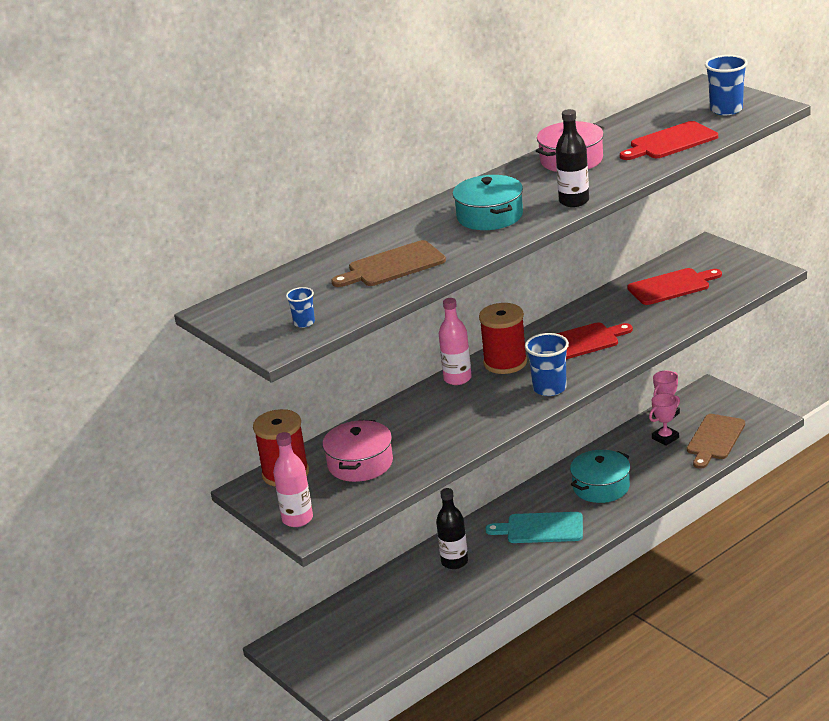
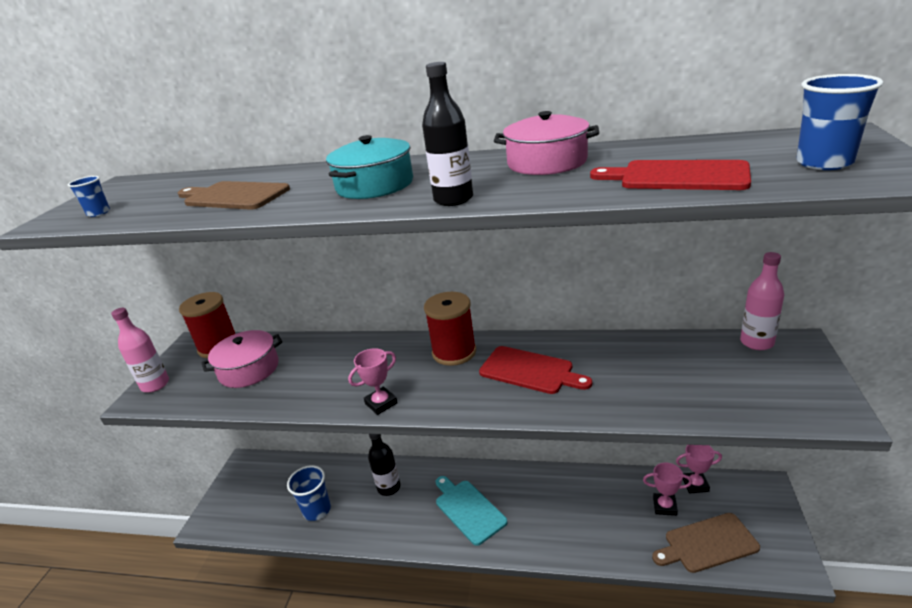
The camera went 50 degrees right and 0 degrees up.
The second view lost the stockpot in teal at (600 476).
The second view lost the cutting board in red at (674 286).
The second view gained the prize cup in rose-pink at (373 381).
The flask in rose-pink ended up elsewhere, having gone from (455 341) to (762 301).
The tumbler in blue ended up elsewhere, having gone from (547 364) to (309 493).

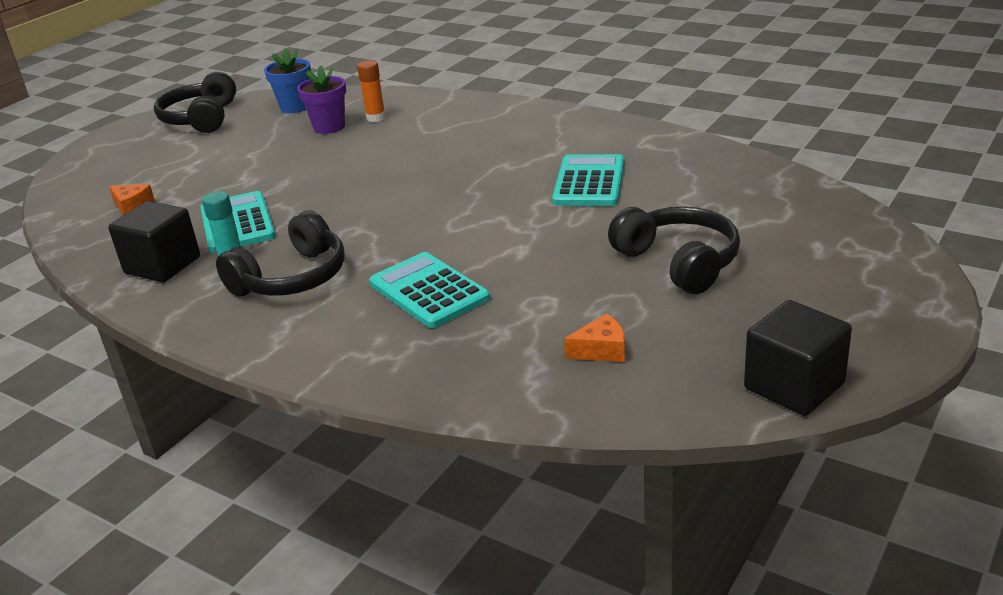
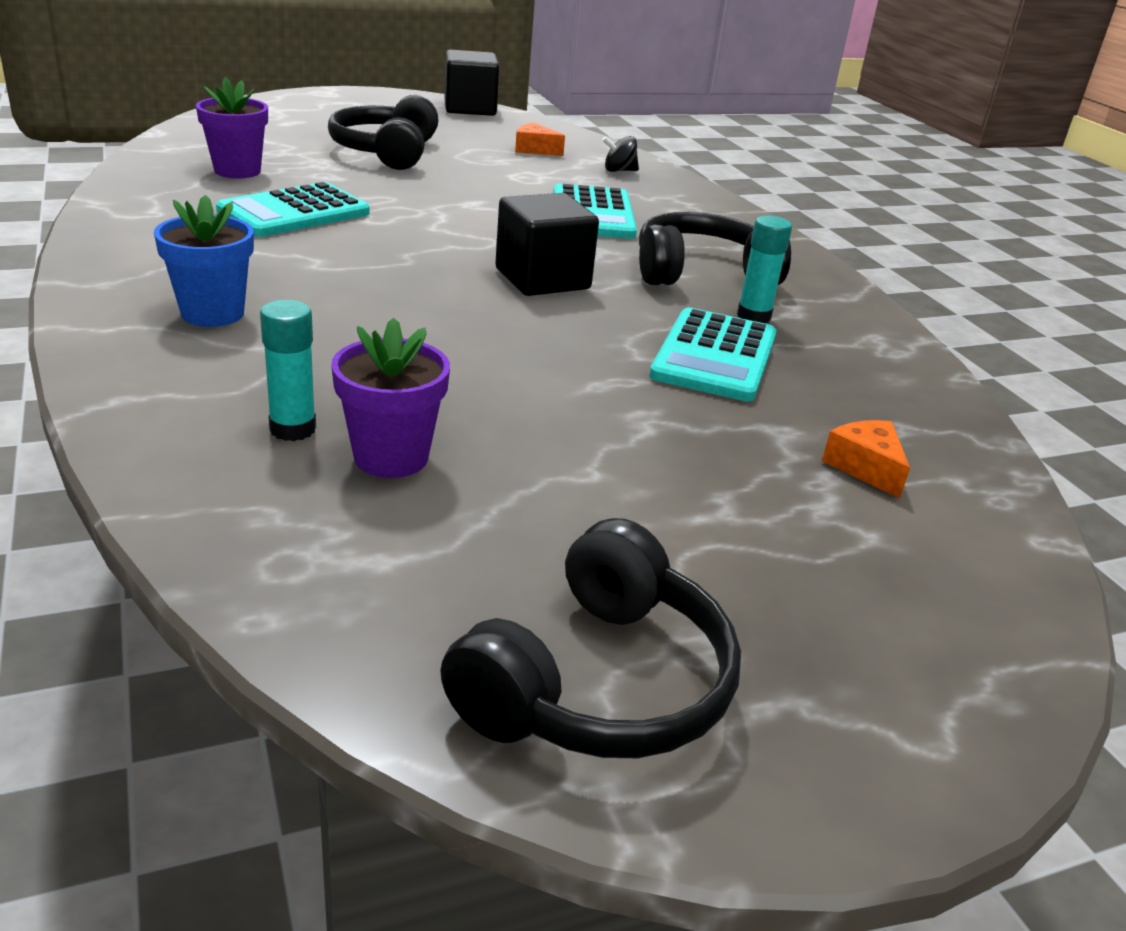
The camera went 150 degrees left and 0 degrees up.
The second view gained the flower pot in violet at (232 128).
The second view gained the toy top in ebony at (620 154).
The cube in ebony ended up elsewhere, having gone from (154 241) to (547 244).
The flower pot in blue ended up elsewhere, having gone from (287 80) to (204 261).
What was the stick of glue in orange-coloured at (371 91) turned into the stick of glue in teal at (288 370).

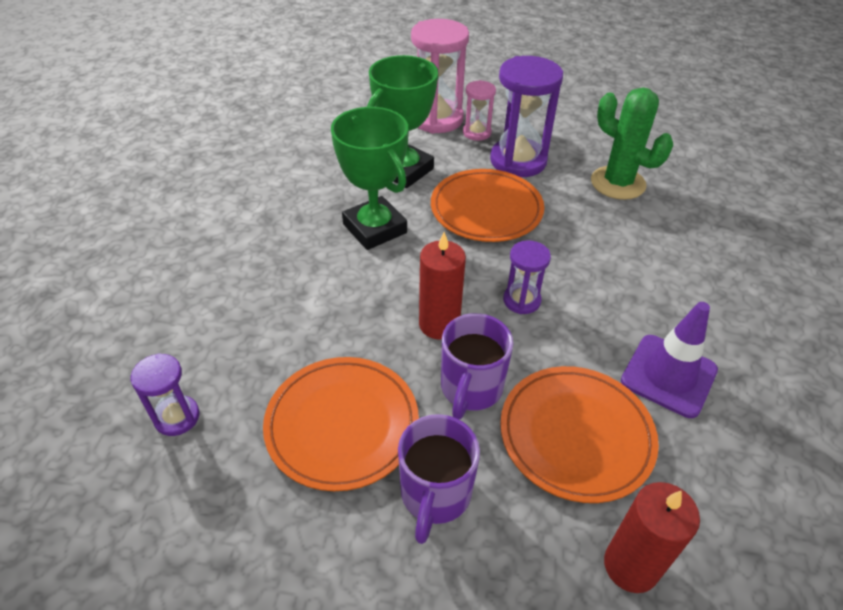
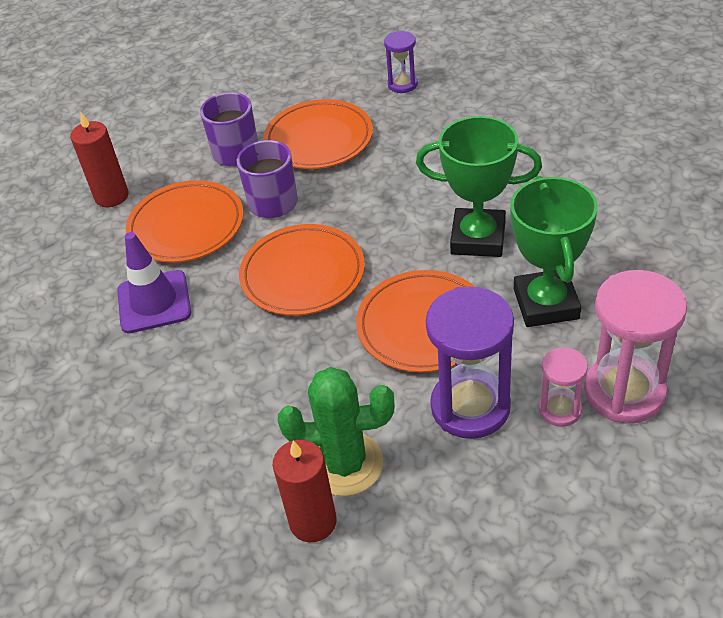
The camera went 140 degrees right and 0 degrees up.
The pillar candle in red ended up elsewhere, having gone from (442 286) to (304 491).
Where the sandglass in violet stood at (527 277), the dinner plate in orange-coloured came to stand at (302 270).

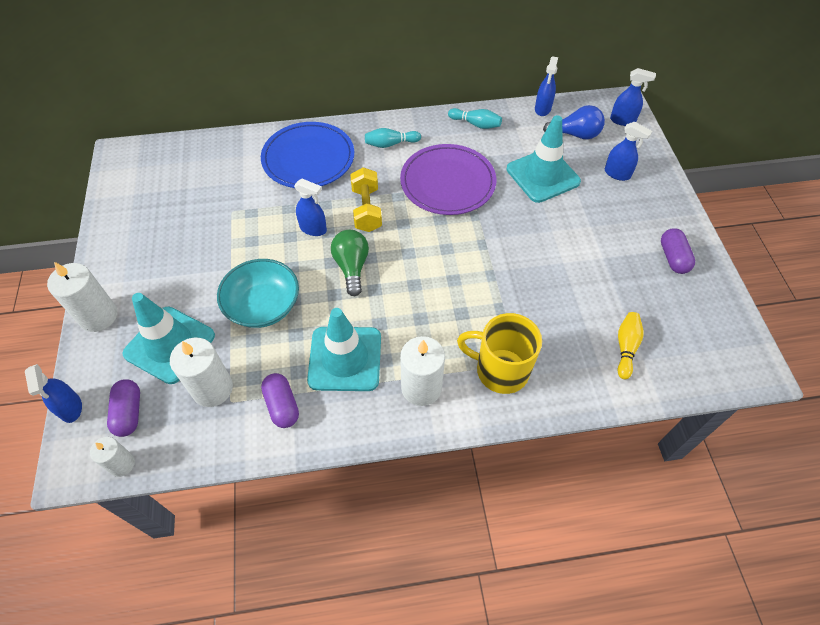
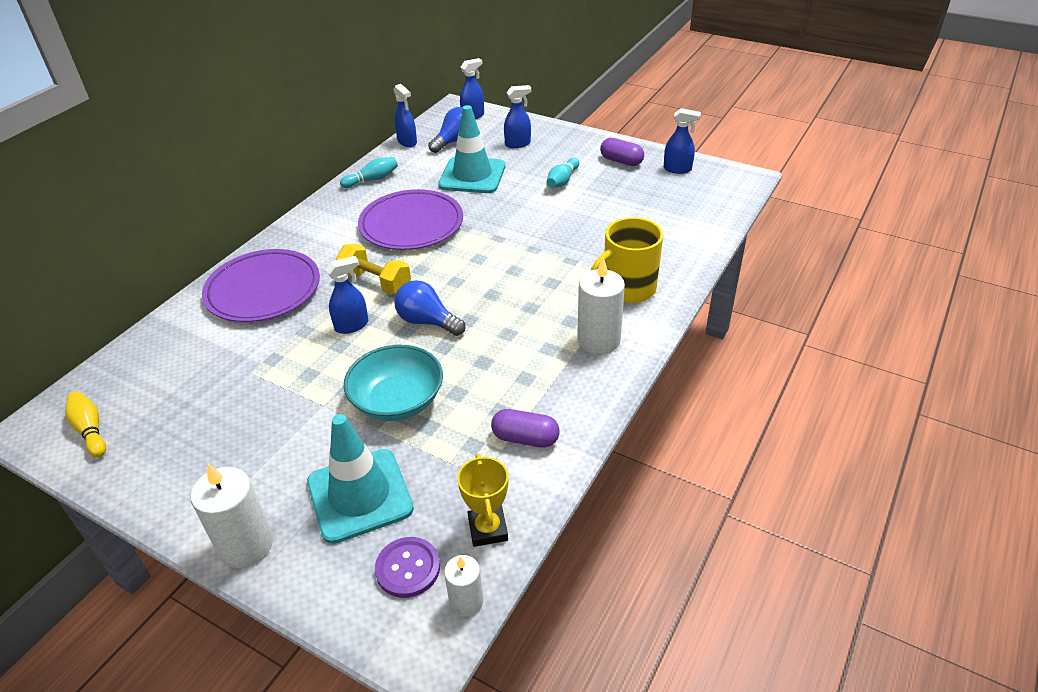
The camera went 50 degrees left and 15 degrees down.
The second view lost the pillar candle in white at (201 372).
The second view lost the road cone in teal at (344 349).
The second view gained the prize cup in bright yellow at (482 500).
The spray cleaner in blue ended up elsewhere, having gone from (53 393) to (682 141).
The tenpin in teal ended up elsewhere, having gone from (393 138) to (563 173).
The tenpin in bright yellow ended up elsewhere, having gone from (631 345) to (85 424).
Where the capsule in violet stood at (123 408), the button in violet came to stand at (407 567).
What was the dinner plate in blue at (307 155) turned into the dinner plate in violet at (261 285).
What was the lightbulb in emerald at (350 263) turned into the lightbulb in blue at (430 308).

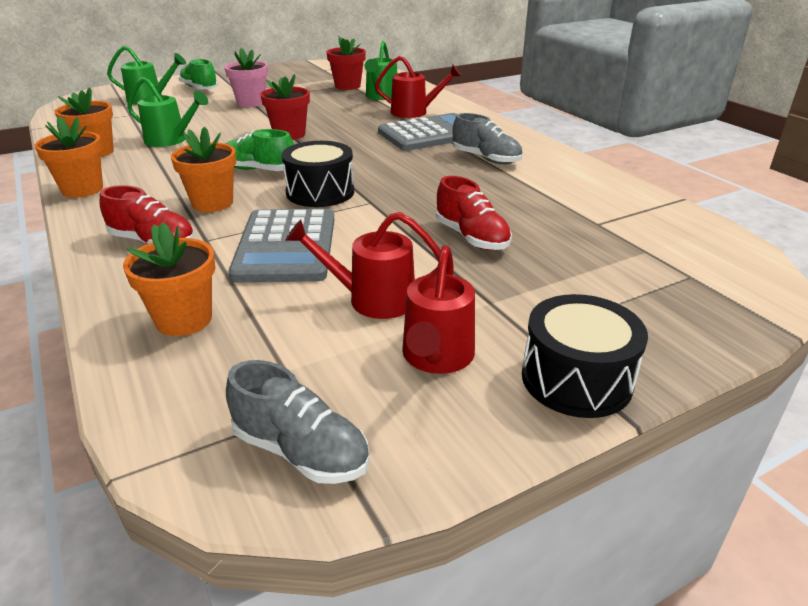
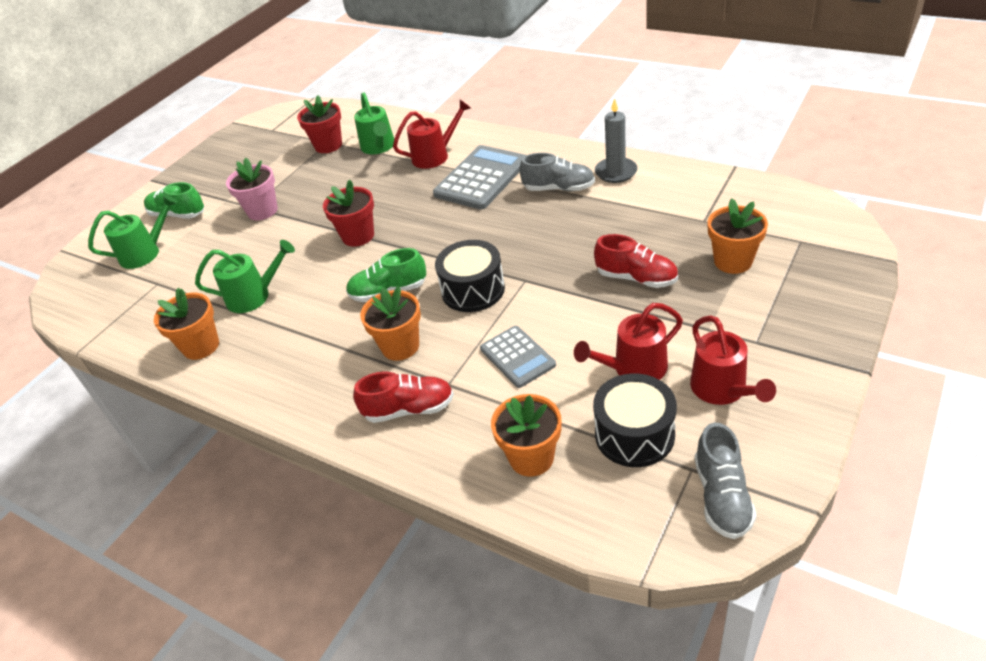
The camera went 25 degrees left and 10 degrees up.
The second view gained the pillar candle in gray at (616 140).
The flower pot in orange-coloured ended up elsewhere, having gone from (69 157) to (738 236).
The drum in ebony ended up elsewhere, having gone from (585 356) to (635 420).
The lace-up shoe in gray at (298 422) ended up facing another way, 90 degrees clockwise from before.
The size of the adding machine in gray at (281 246) changed by a factor of 0.60.

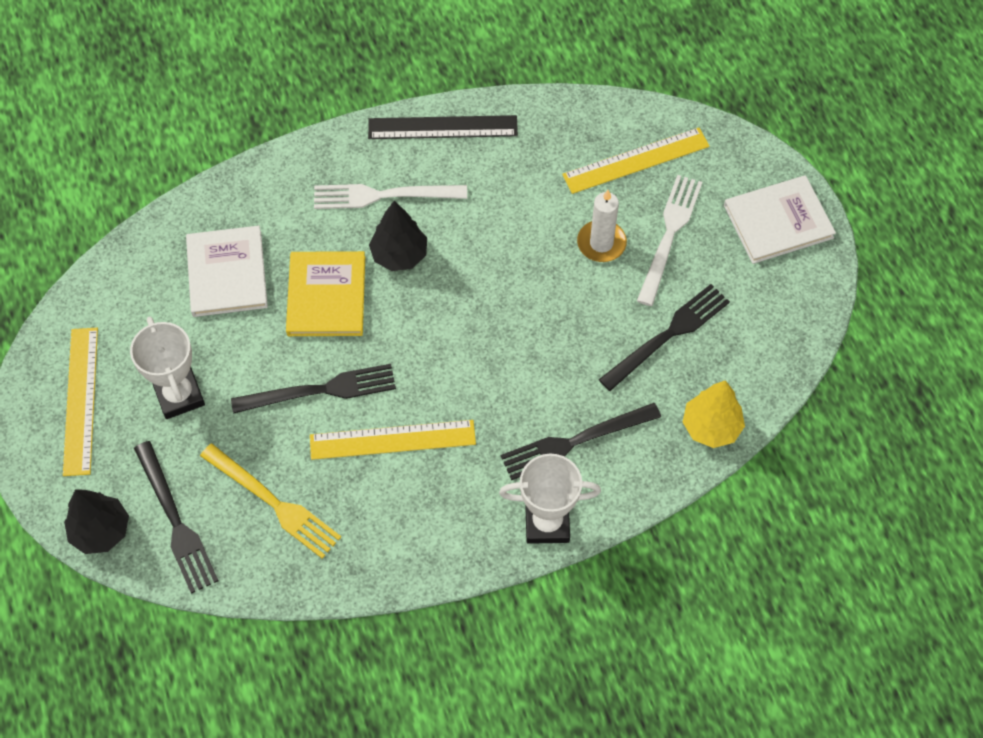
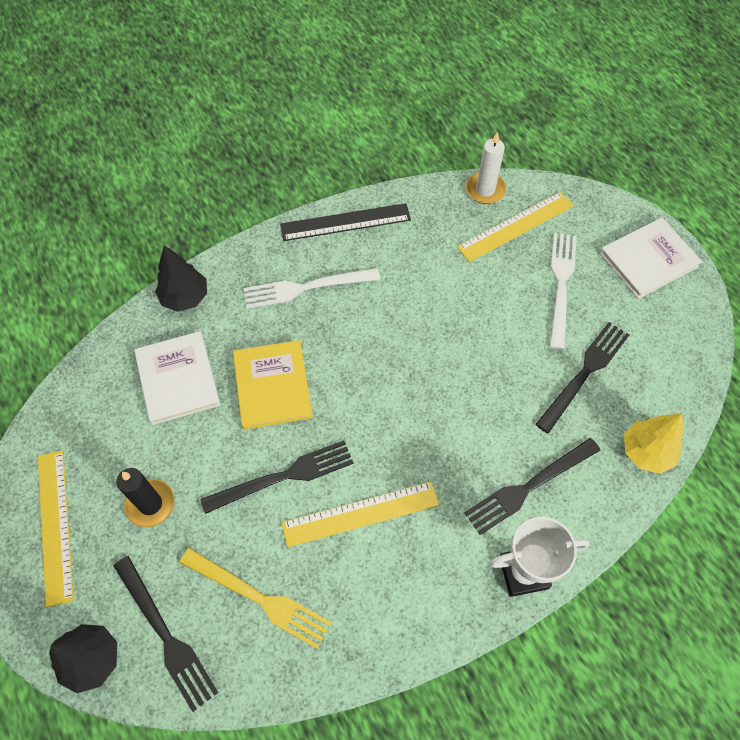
The camera went 10 degrees left and 0 degrees up.
The toy tree in ebony ended up elsewhere, having gone from (398 236) to (181 278).
The pillar candle in white ended up elsewhere, having gone from (602 226) to (486 168).
Where the prize cup in white stood at (167 368), the pillar candle in ebony came to stand at (146 497).

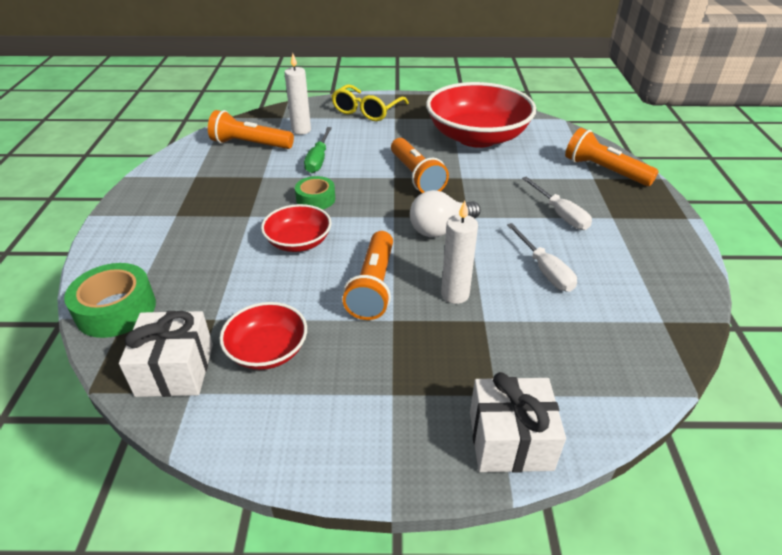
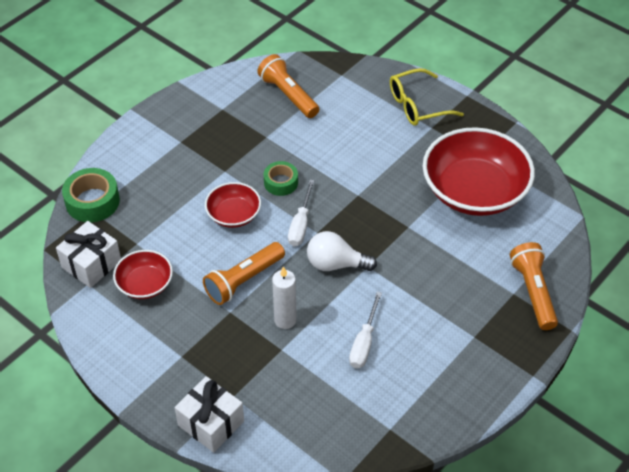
The camera went 40 degrees right and 10 degrees up.
The second view lost the pillar candle in white at (297 94).
The second view lost the flat screwdriver in emerald at (318 150).
The second view lost the torch in orange-coloured at (420 165).
The flat screwdriver in white ended up elsewhere, having gone from (557 203) to (301 212).

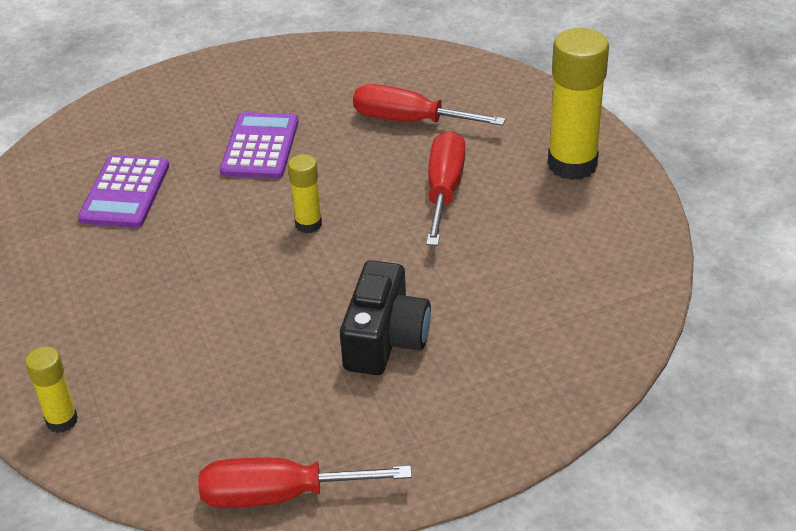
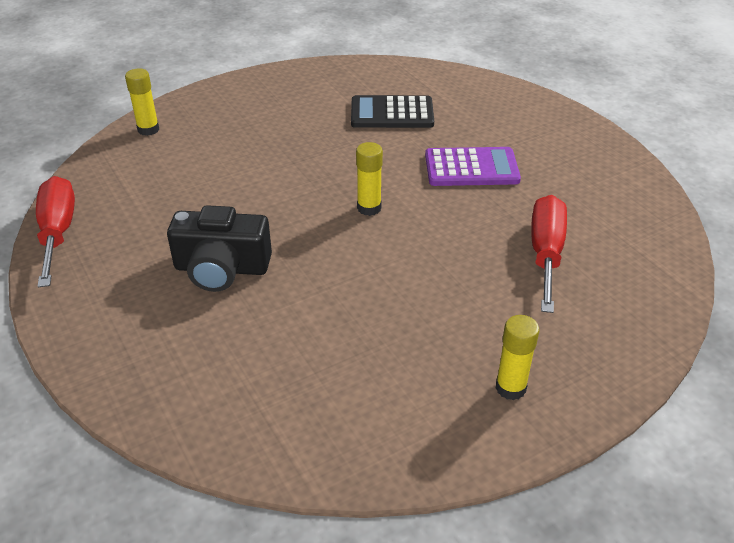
The camera went 80 degrees right and 0 degrees up.
The second view lost the flat screwdriver in red at (445 188).
What was the adding machine in violet at (123 191) turned into the adding machine in ebony at (392 111).
The size of the stick of glue in bright yellow at (578 104) changed by a factor of 0.52.

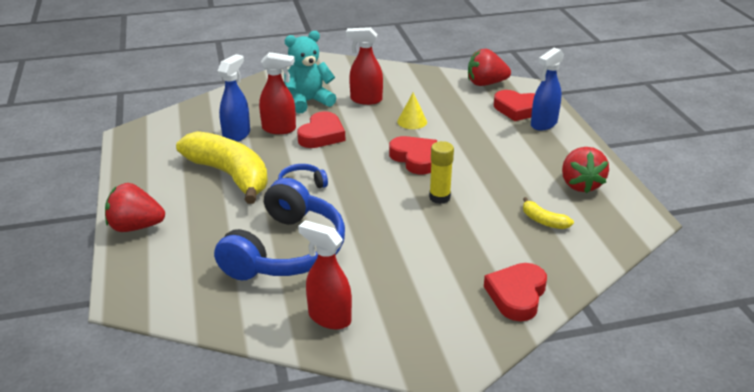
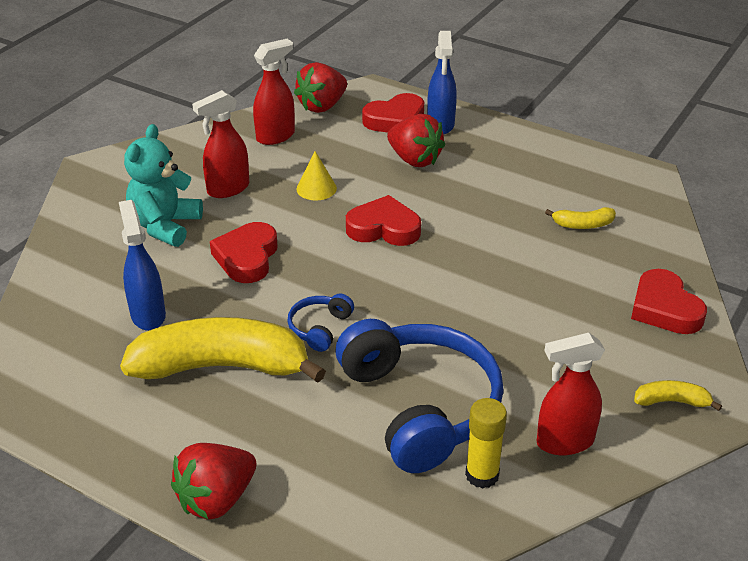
The camera went 45 degrees left and 5 degrees up.
The second view gained the banana fruit in bright yellow at (678 395).
The spray cleaner in red ended up elsewhere, having gone from (277 93) to (274 92).
The stick of glue in bright yellow ended up elsewhere, having gone from (441 172) to (486 443).
The strawberry in red ended up elsewhere, having gone from (585 170) to (416 140).
The heart shape in red at (321 129) ended up facing another way, 150 degrees counterclockwise from before.

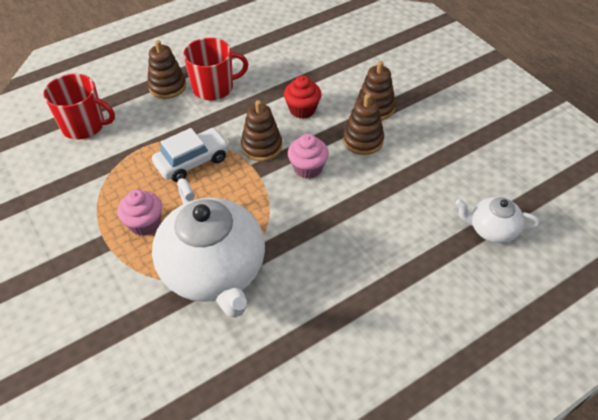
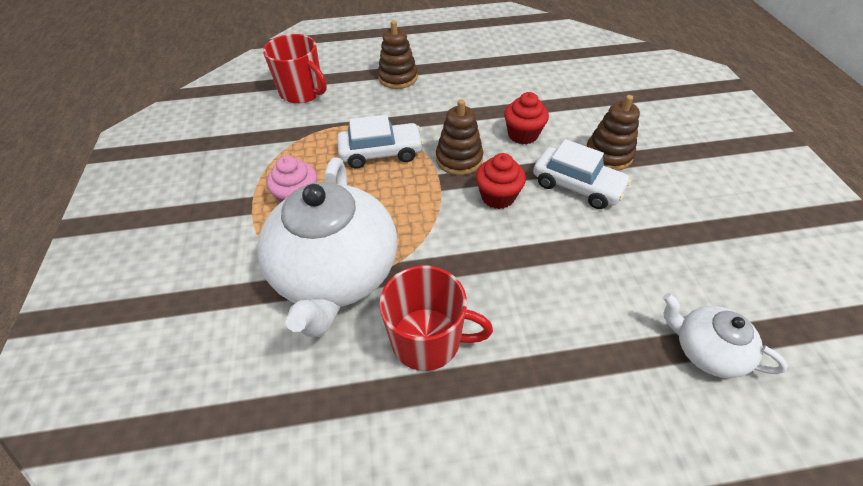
The camera went 25 degrees right and 0 degrees up.
The tea mug in red ended up elsewhere, having gone from (215 69) to (436 318).
Where the stacking rings in russet stood at (363 124), the automobile in white came to stand at (582 174).
What was the cupcake in rose-pink at (308 156) turned into the cupcake in red at (501 181).

